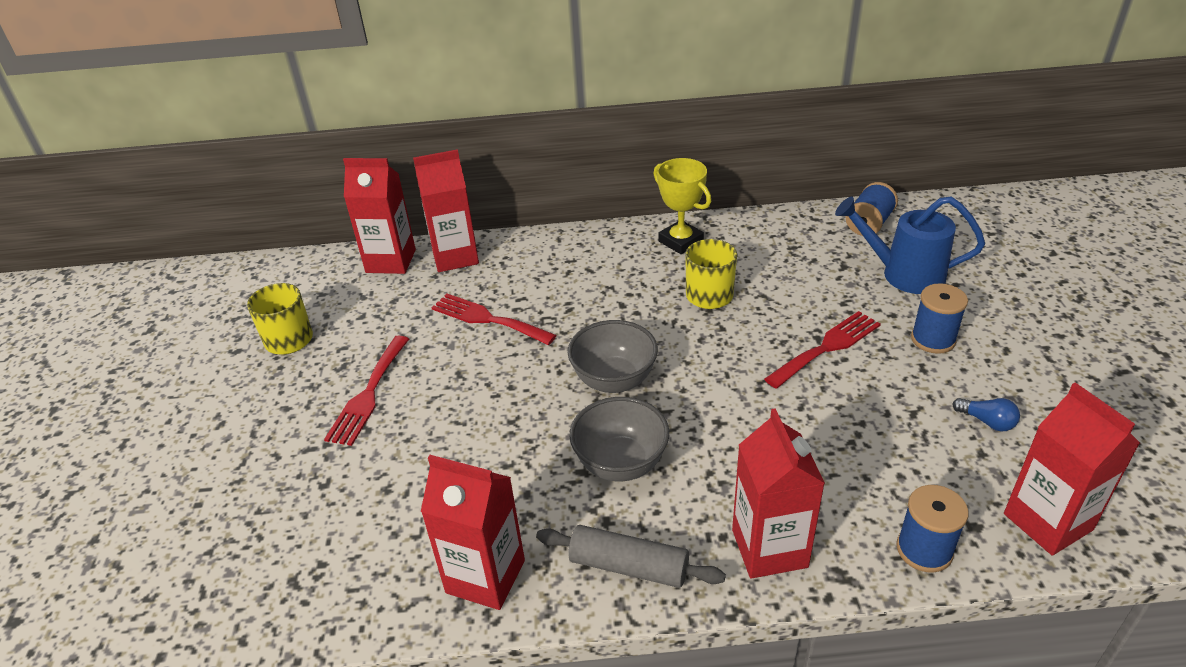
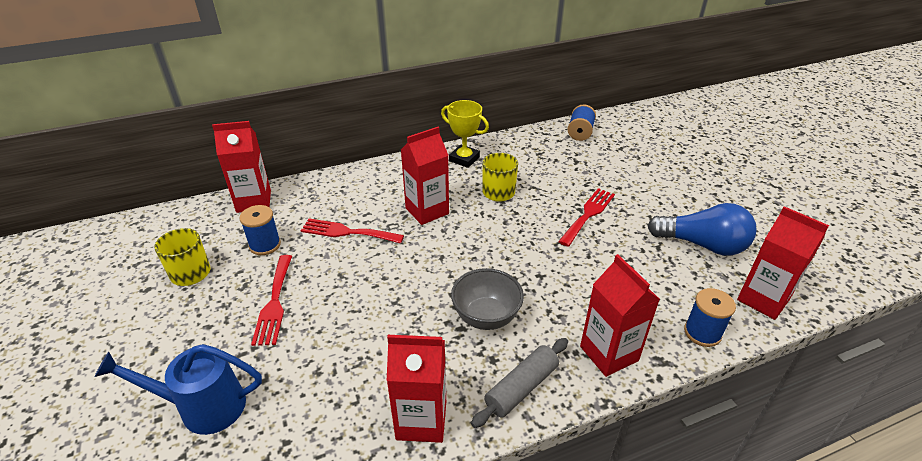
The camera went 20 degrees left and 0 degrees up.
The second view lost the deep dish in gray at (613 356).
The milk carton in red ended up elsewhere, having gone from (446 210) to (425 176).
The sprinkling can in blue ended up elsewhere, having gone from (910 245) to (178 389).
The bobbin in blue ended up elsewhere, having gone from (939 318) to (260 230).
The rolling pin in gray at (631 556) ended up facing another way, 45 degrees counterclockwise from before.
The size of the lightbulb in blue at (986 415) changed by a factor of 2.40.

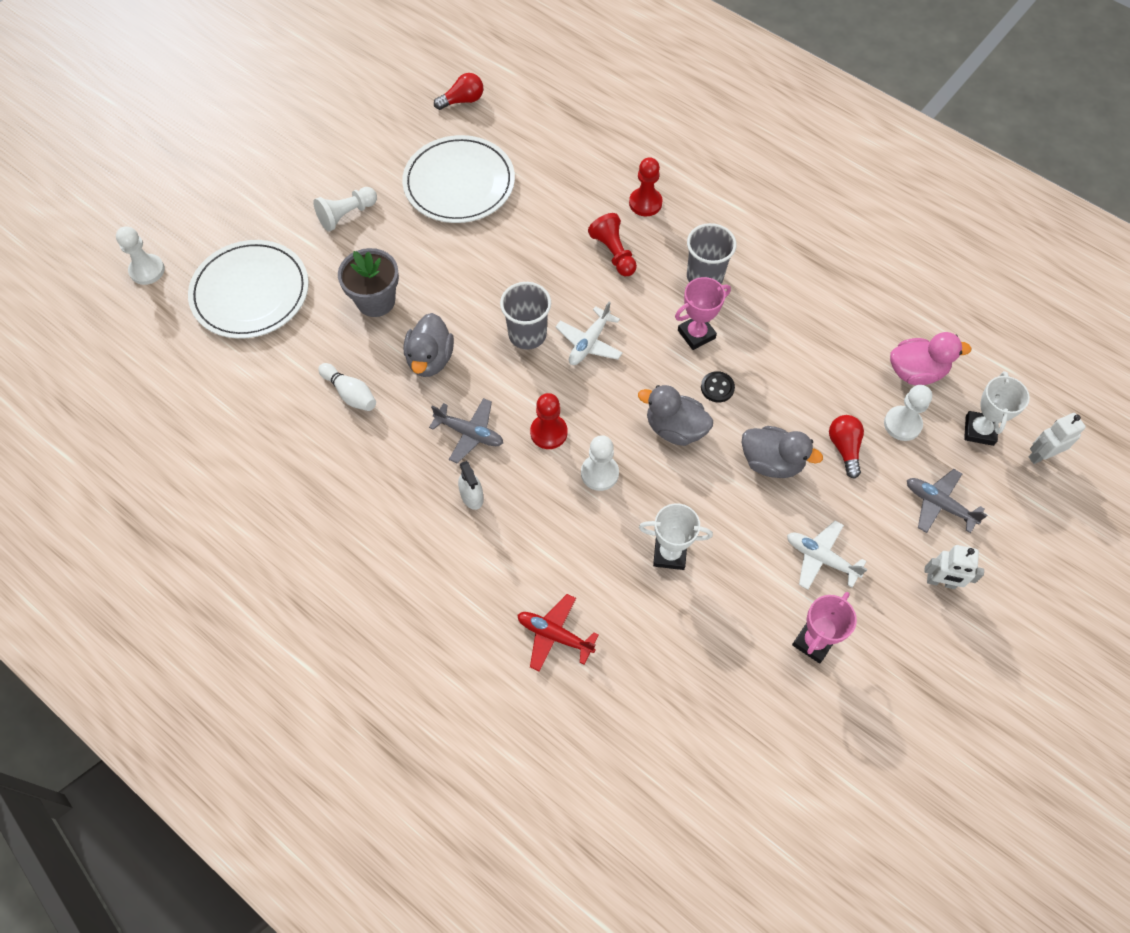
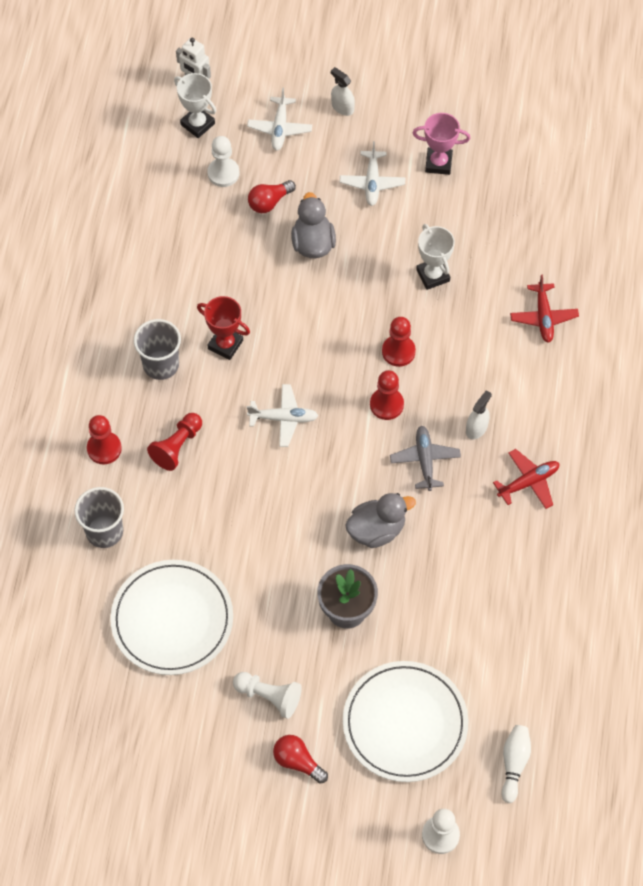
The camera went 120 degrees left and 0 degrees up.
The second view lost the rubber duck in gray at (675 415).
The second view lost the button in ebony at (718 386).
The second view lost the rubber duck in rose-pink at (931 358).
The second view gained the aeroplane in red at (526 479).
The tenpin in white ended up elsewhere, having gone from (347 387) to (516 764).
The lightbulb in red ended up elsewhere, having gone from (458 91) to (300 759).
The tumbler in gray ended up elsewhere, having gone from (525 316) to (99 517).
Where the robot figure in white stood at (954 567), the spray cleaner in white came to stand at (343 91).
What was the chess pawn in white at (600 463) turned into the chess pawn in red at (399 342).
What was the prize cup in rose-pink at (703 313) turned into the prize cup in red at (223 328).
What was the aeroplane in gray at (947 501) turned into the aeroplane in white at (279 119).
The prize cup in white at (997 408) ended up facing another way, 60 degrees clockwise from before.

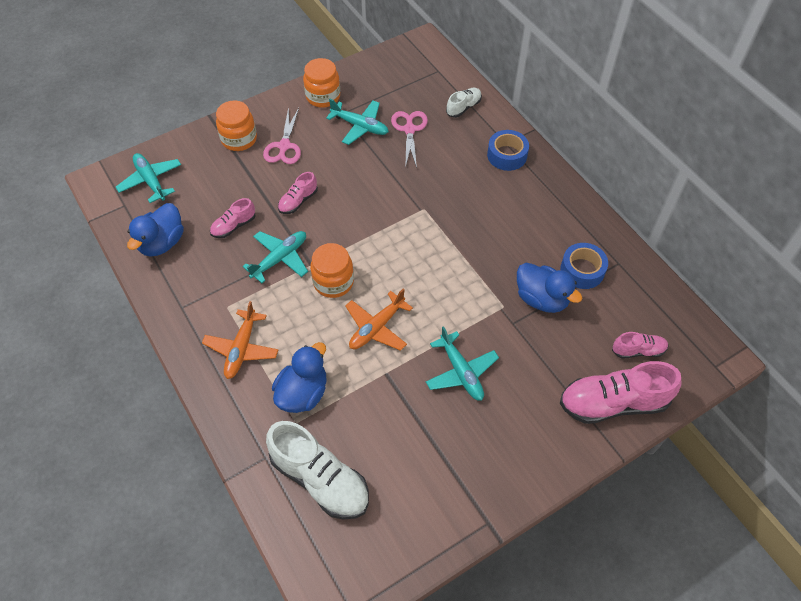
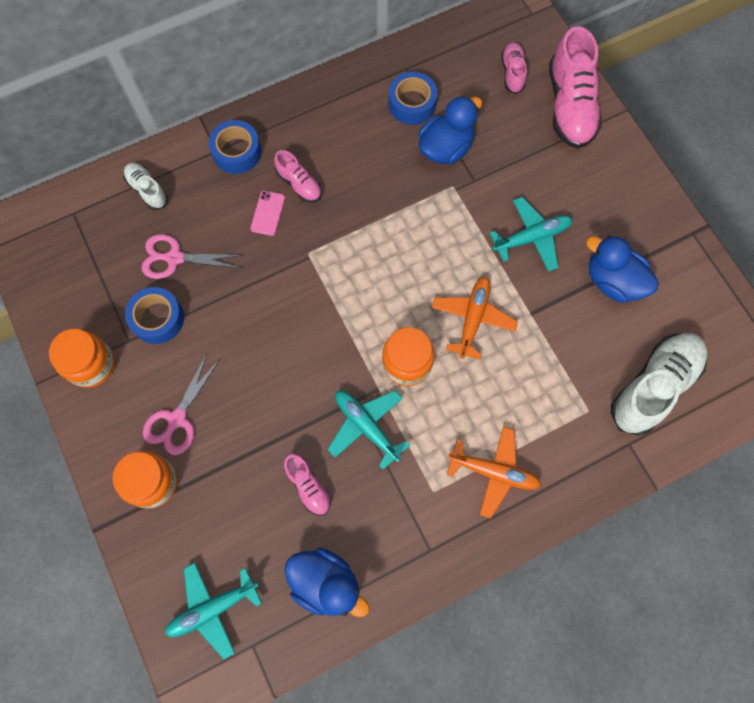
The camera went 85 degrees left and 15 degrees up.
The second view gained the smartphone in rose-pink at (267 213).
The rubber duck in blue ended up elsewhere, having gone from (299 377) to (622 269).
The lace-up shoe in rose-pink ended up elsewhere, having gone from (298 193) to (298 176).
Where the aeroplane in teal stood at (357 122), the tape in blue came to stand at (154 315).
The pair of scissors in rose-pink at (282 135) ended up facing another way, 105 degrees clockwise from before.
The aeroplane in orange-coloured at (379 319) ended up facing another way, 120 degrees counterclockwise from before.

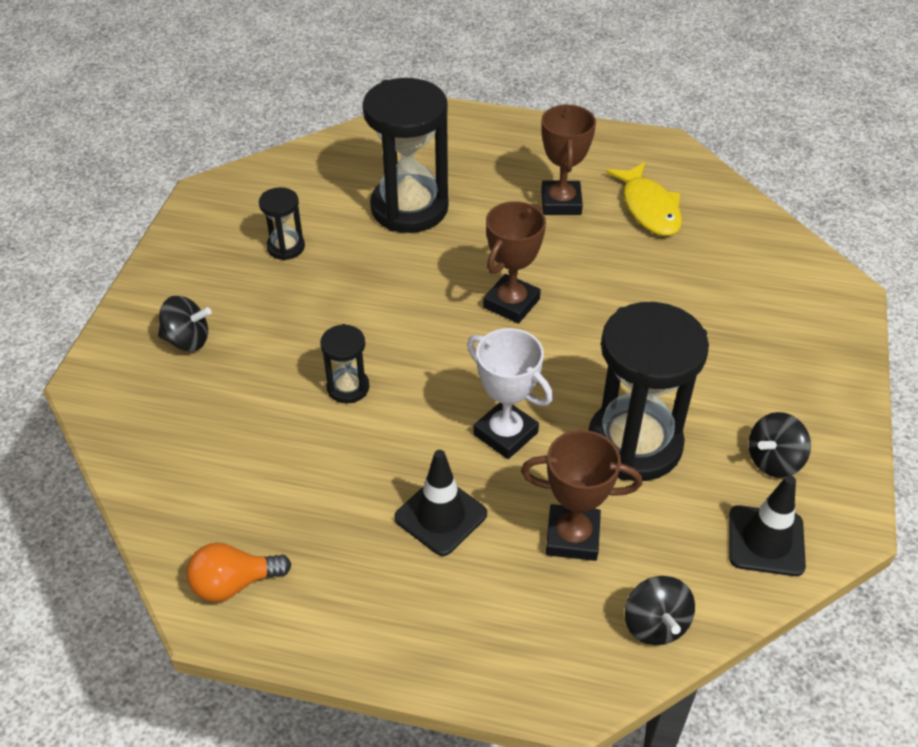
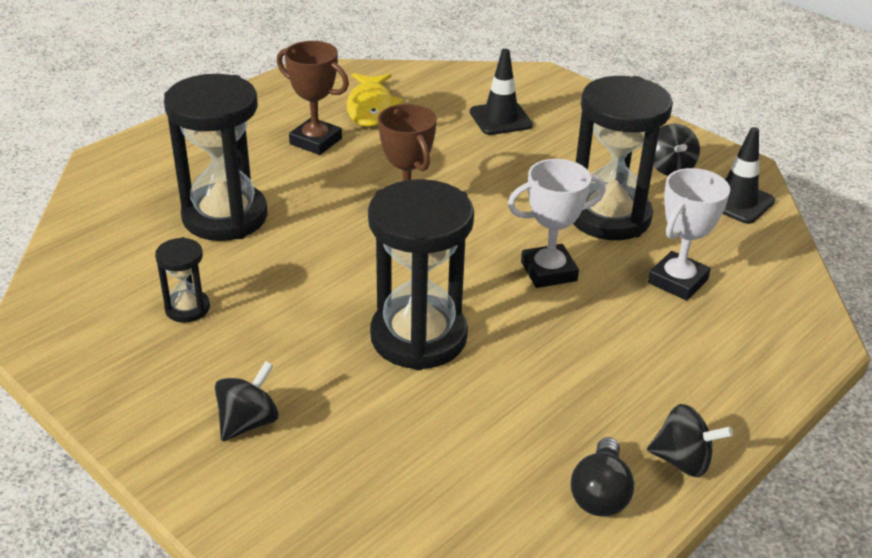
The camera went 60 degrees left and 10 degrees down.
The road cone in ebony ended up elsewhere, having gone from (440 503) to (501 92).
The toy top in ebony ended up elsewhere, having gone from (660 610) to (690 440).
What was the lightbulb in orange-coloured at (239 572) turned into the lightbulb in ebony at (602 477).
What was the prize cup in russet at (581 495) turned into the prize cup in white at (689 234).
The fish in bright yellow at (644 199) ended up facing another way, 75 degrees clockwise from before.
The size of the sandglass in ebony at (344 363) changed by a factor of 2.13.

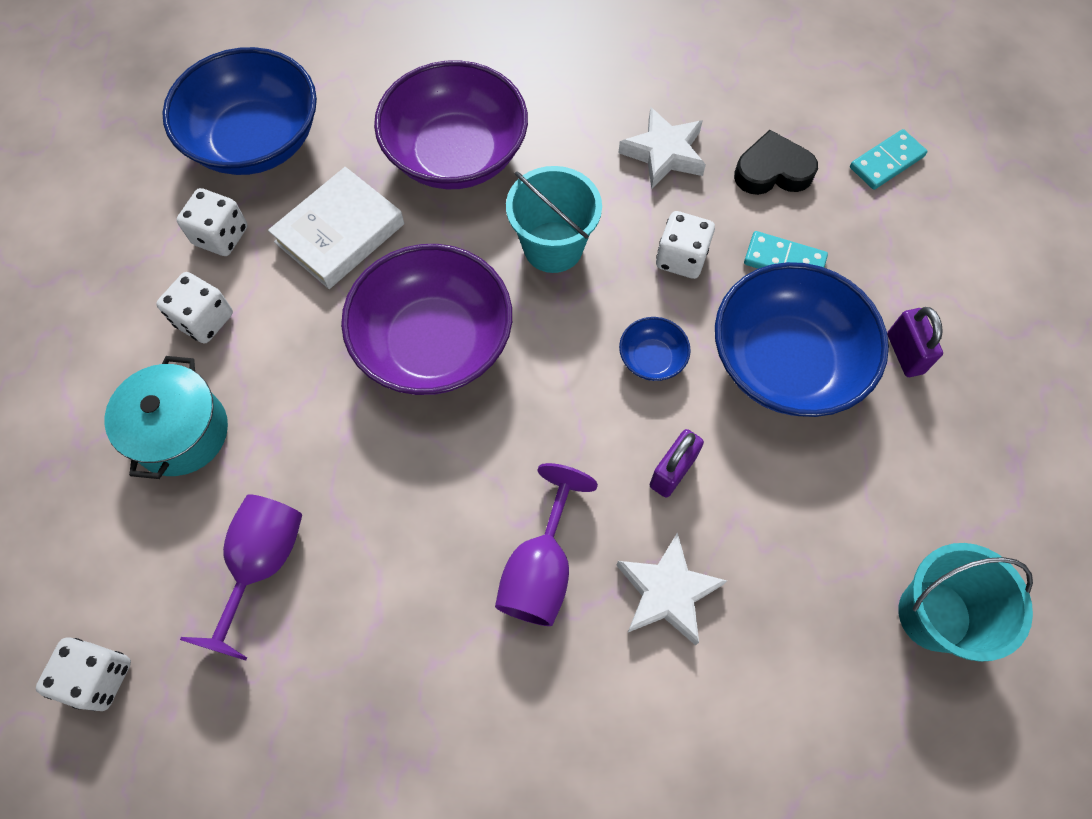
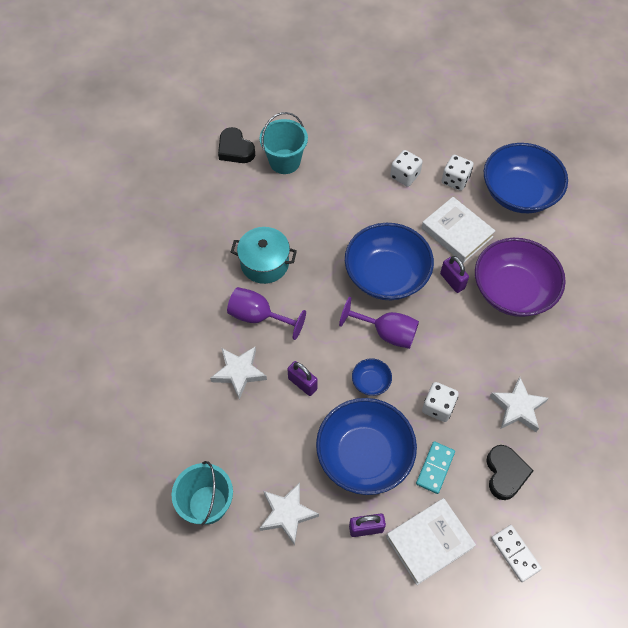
The camera went 95 degrees right and 5 degrees down.
The second view gained the star shape in white at (289 514).
The second view gained the hardcover in white at (431 541).
The second view gained the padlock in violet at (454 274).
The stockpot in teal ended up elsewhere, having gone from (166 417) to (264 255).
The wine glass in violet ended up elsewhere, having gone from (241 577) to (379 323).
The bucket in teal ended up elsewhere, having gone from (554 219) to (284 143).
Where the game die in white stood at (83 674), the heart shape in ebony came to stand at (236 145).
What was the deep dish in violet at (426 319) turned into the deep dish in blue at (389 261).
What was the domino piece in teal at (888 159) turned into the domino piece in white at (516 553).

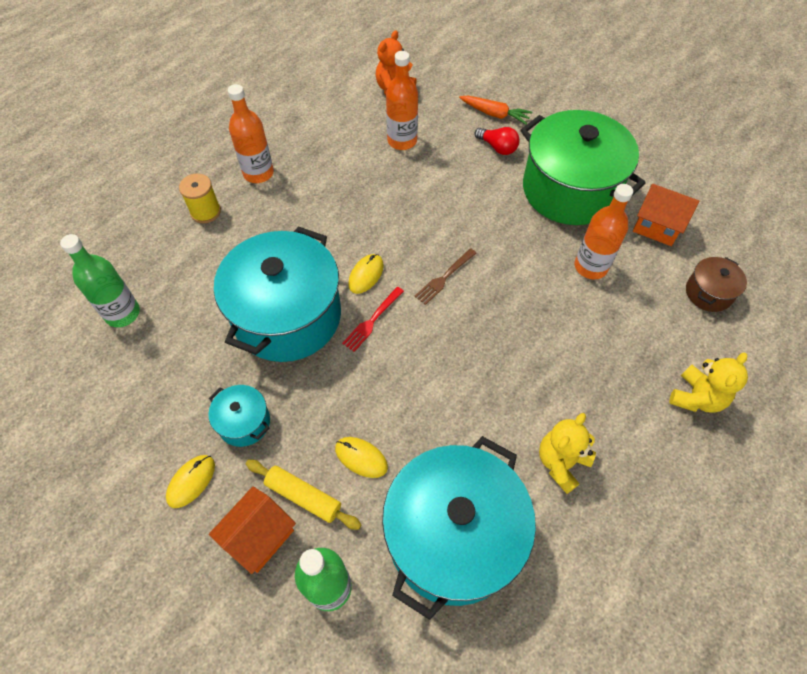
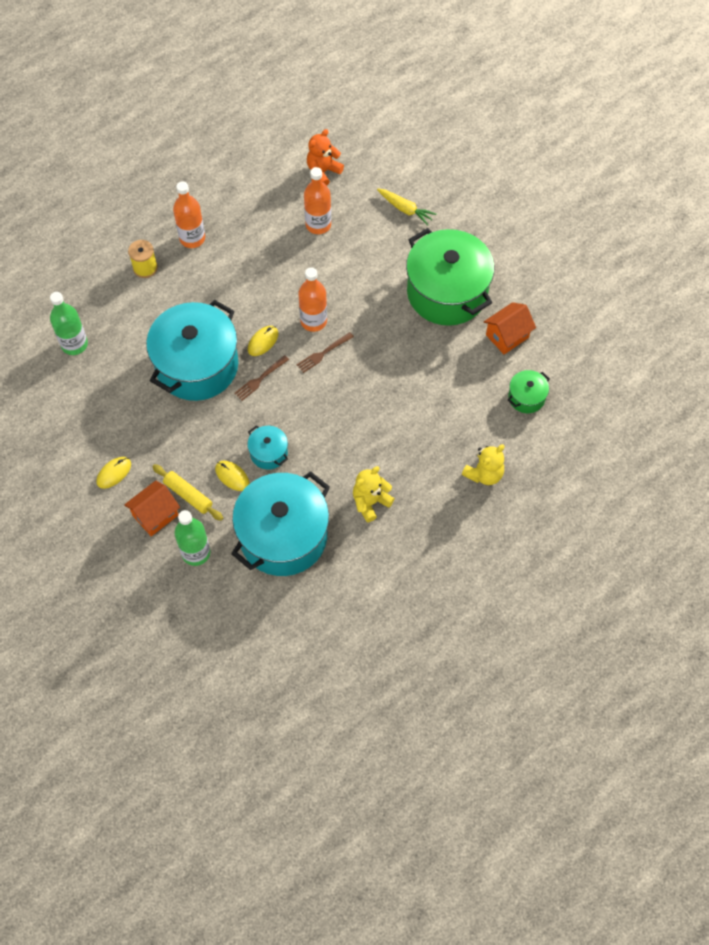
The camera went 10 degrees right and 5 degrees up.
The second view lost the lightbulb in red at (497 141).
The stockpot in teal ended up elsewhere, having gone from (239 416) to (267 447).
The flask in orange-coloured ended up elsewhere, having gone from (604 231) to (312 299).
What was the table fork in red at (373 319) turned into the table fork in russet at (261 378).
What was the carrot in orange-coloured at (495 110) turned into the carrot in bright yellow at (407 207).
What was the stockpot in russet at (716 284) turned into the stockpot in emerald at (529 391).
The house in orange-coloured at (666 215) ended up facing another way, 75 degrees counterclockwise from before.

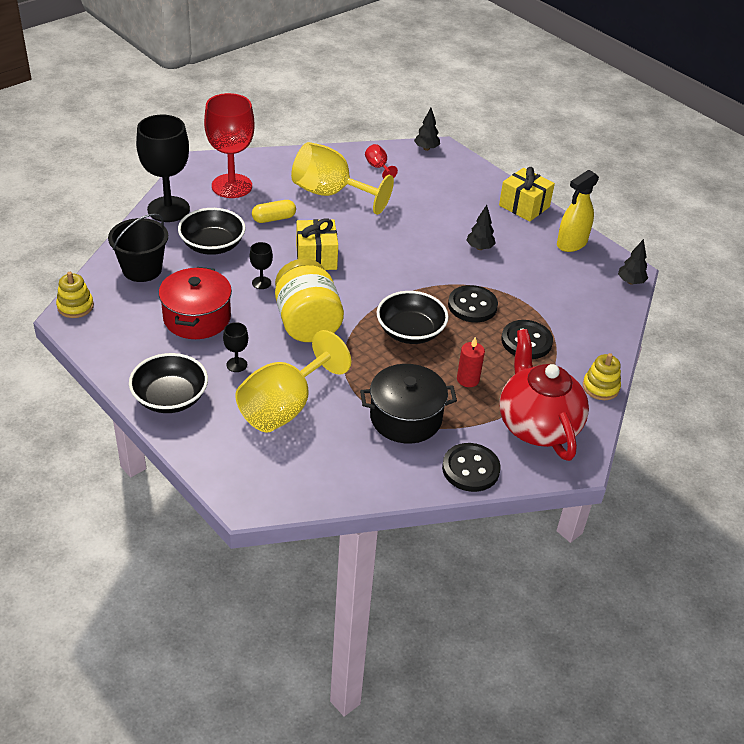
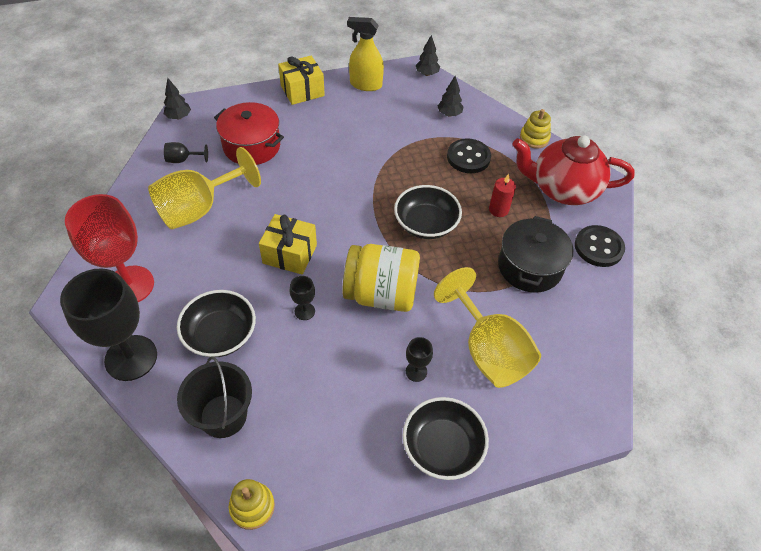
The camera went 65 degrees left and 10 degrees up.
The second view lost the capsule in bright yellow at (274 211).
The second view lost the button in ebony at (473 303).
The stockpot in red ended up elsewhere, having gone from (195 303) to (249 133).
The toy tree in ebony ended up elsewhere, having gone from (481 227) to (450 96).
What was the wine glass in red at (381 161) turned into the wine glass in ebony at (186 152).
The spray cleaner in bright yellow at (578 211) ended up facing another way, 120 degrees clockwise from before.

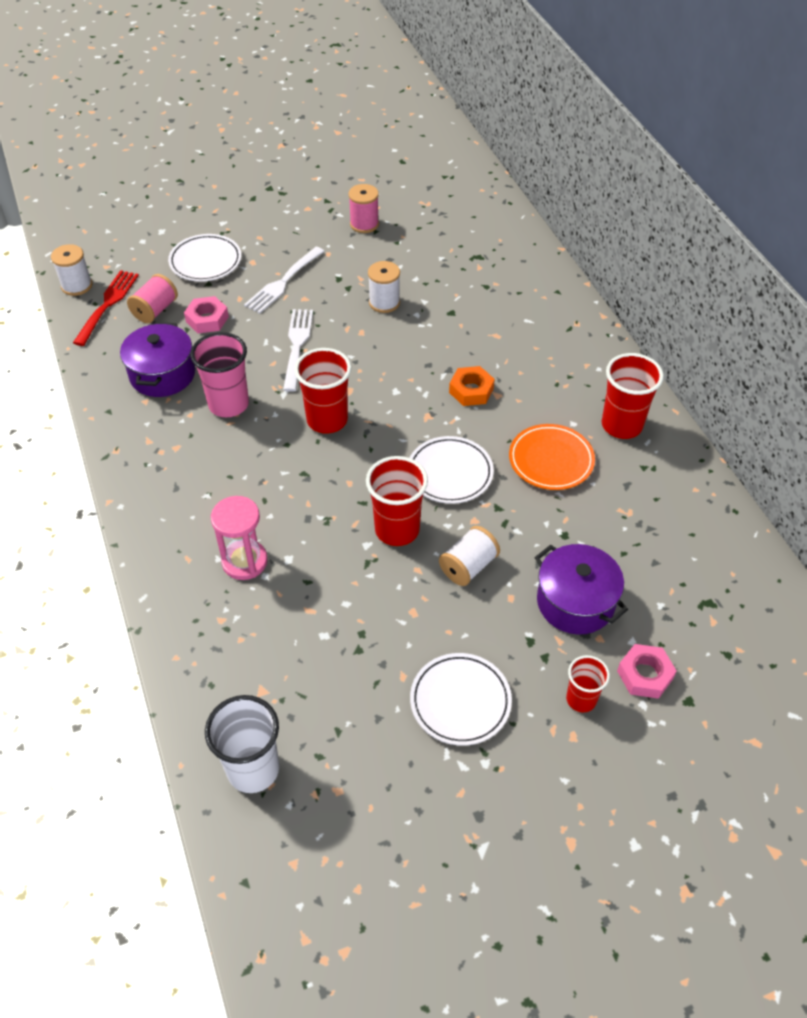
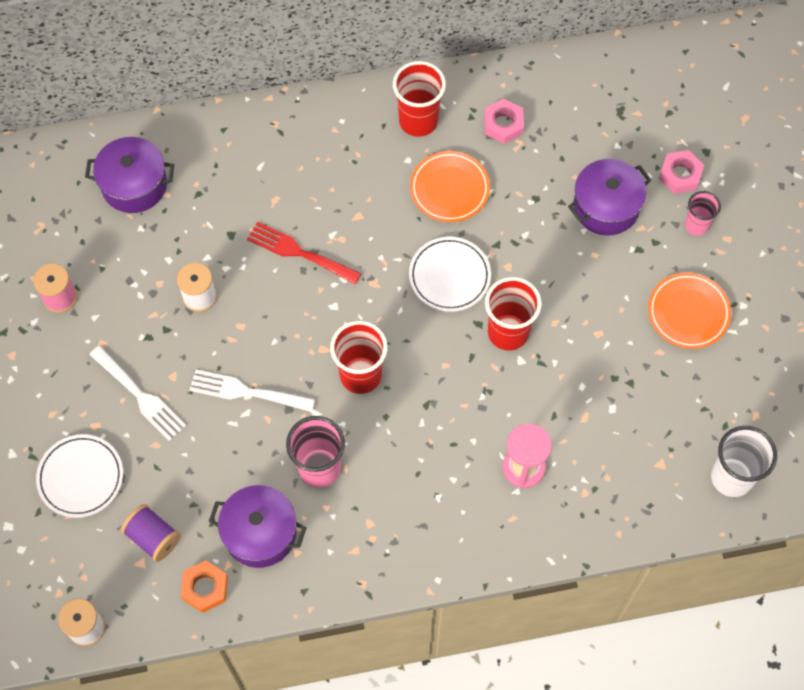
The camera went 80 degrees left and 15 degrees up.
The second view lost the bobbin in white at (469 556).
The second view gained the stockpot in violet at (129 175).
The table fork in red ended up elsewhere, having gone from (106 308) to (304 253).
The hex nut in rose-pink ended up elsewhere, having gone from (206 315) to (504 121).
The hex nut in orange-coloured ended up elsewhere, having gone from (472 386) to (204 587).
What was the bobbin in rose-pink at (152 298) turned into the bobbin in violet at (151 533).
What was the dinner plate in white at (461 699) turned into the dinner plate in orange-coloured at (689 311).
What was the tumbler in red at (588 683) turned into the tumbler in rose-pink at (703 213).

